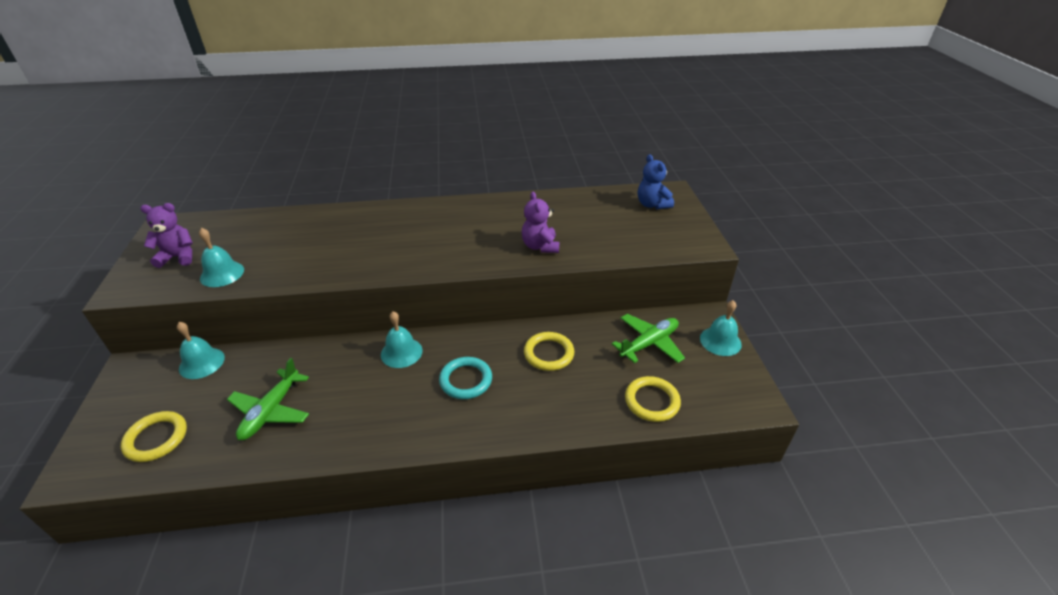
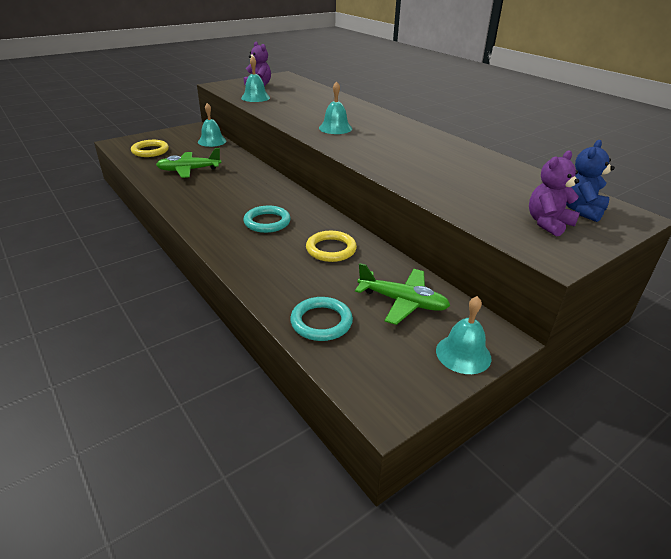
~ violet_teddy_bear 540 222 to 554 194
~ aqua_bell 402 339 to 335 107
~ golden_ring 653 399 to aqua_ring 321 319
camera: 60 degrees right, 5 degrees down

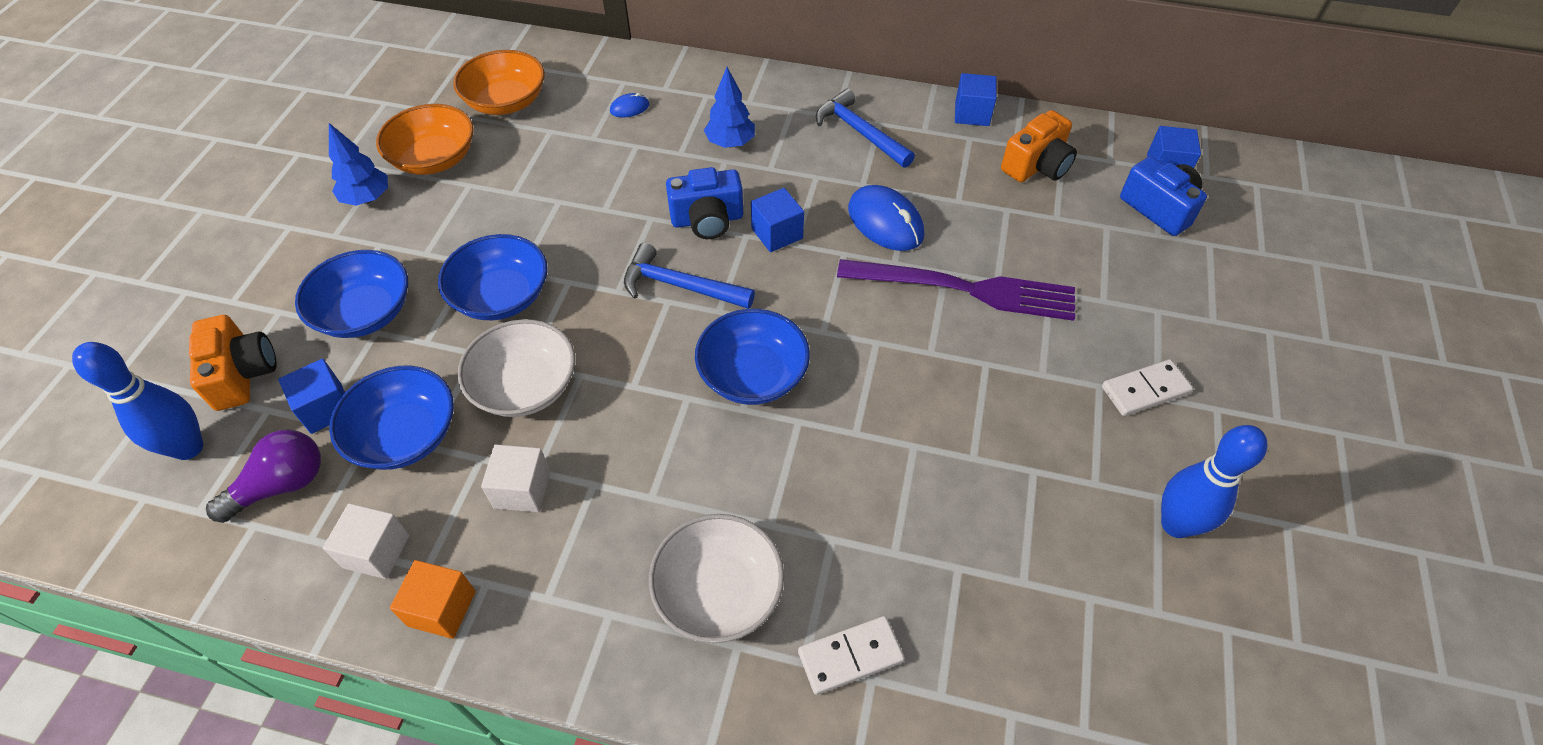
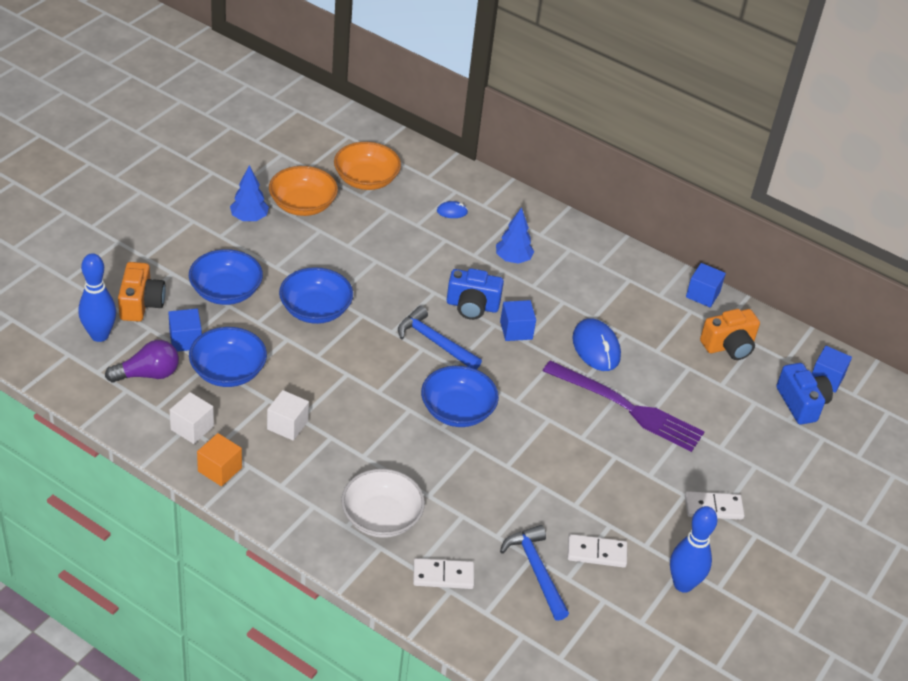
~ royal_blue_claw_hammer 865 128 to 534 573
- white_serving_bowl 516 368
+ white_domino 597 551
camera: 15 degrees right, 10 degrees down

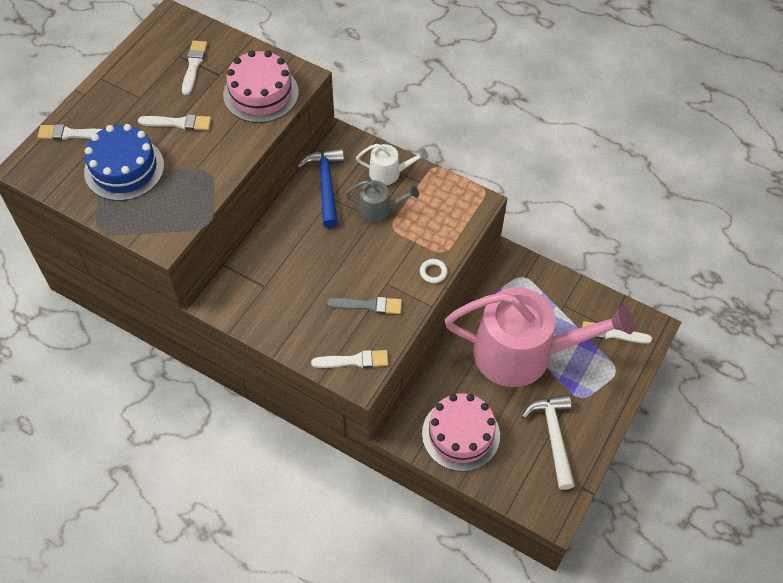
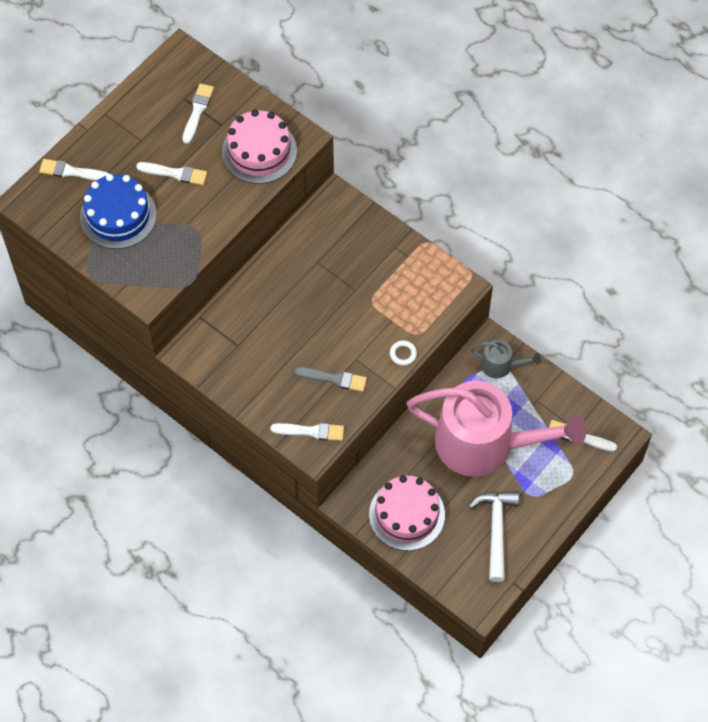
- white_sprinkling_can 392 164
- royal_blue_claw_hammer 320 188
~ gray_sprinkling_can 382 201 to 505 358
camera: 10 degrees right, 5 degrees up

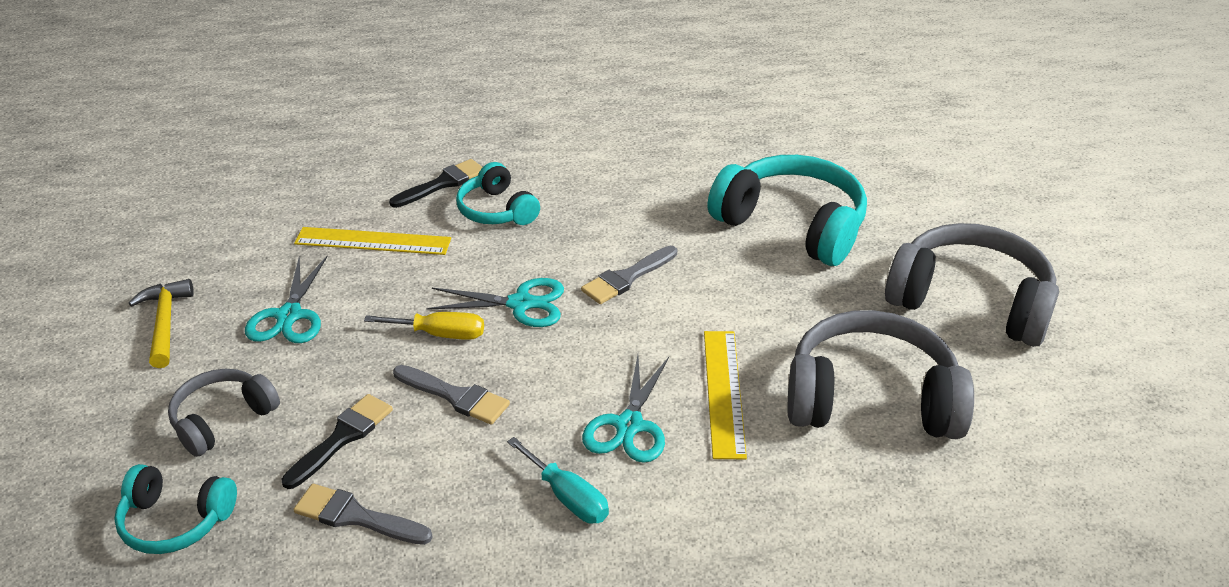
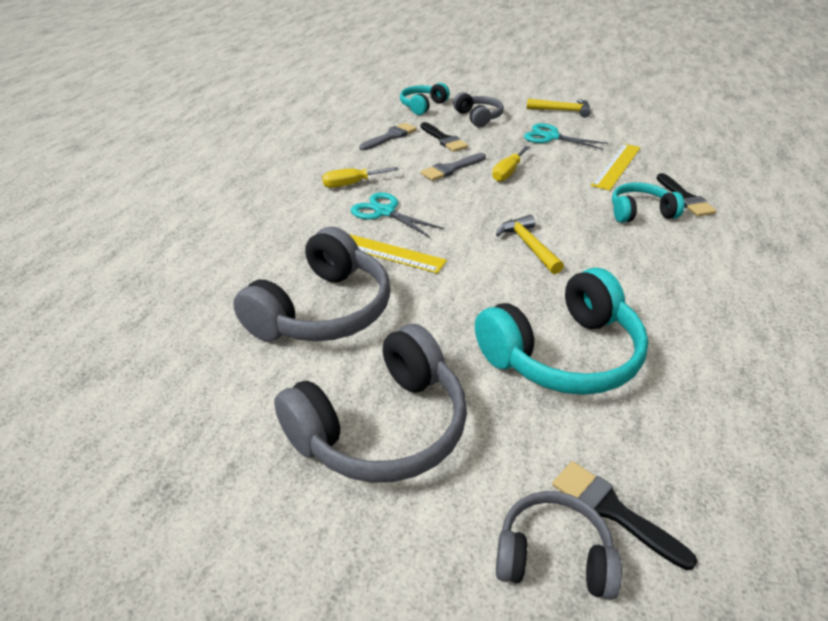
~ gray_paintbrush 629 275 to golden_claw_hammer 530 244
- aqua_scissors 495 302
~ aqua_hand_screwdriver 558 480 to golden_hand_screwdriver 360 177
+ black_paintbrush 624 515
+ gray_headphones 559 545
camera: 115 degrees right, 0 degrees up

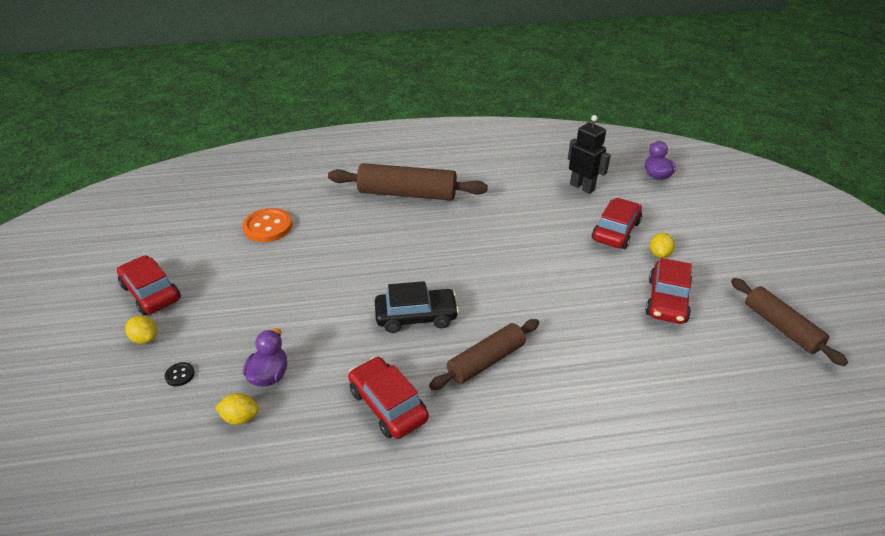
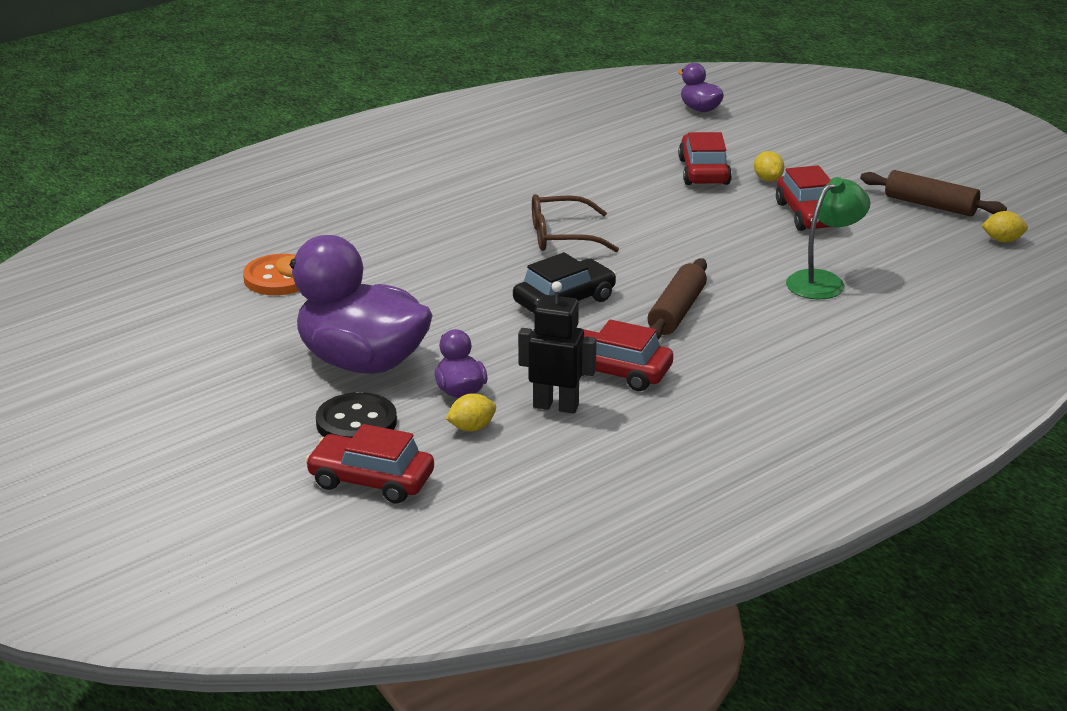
~ black_robot 589 154 to 557 347
- dark_brown_dough_roller 408 182
~ red_automobile 149 285 to 369 464
~ golden_toy_lemon 141 329 to 1004 227
~ black_sewing_button 180 374 = 356 415 x2.21
+ leaf-green_reading_lamp 828 238
+ dark_brown_glasses 575 223
+ violet_duck 354 304
camera: 30 degrees left, 10 degrees down

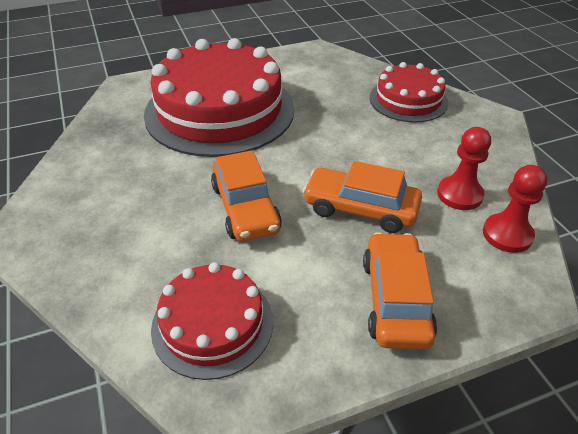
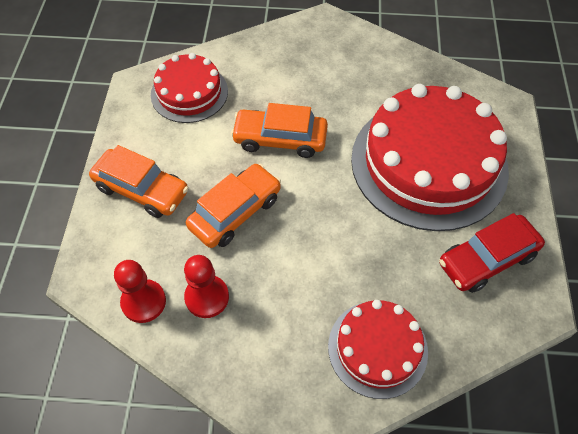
+ red_automobile 492 253
camera: 115 degrees right, 15 degrees up

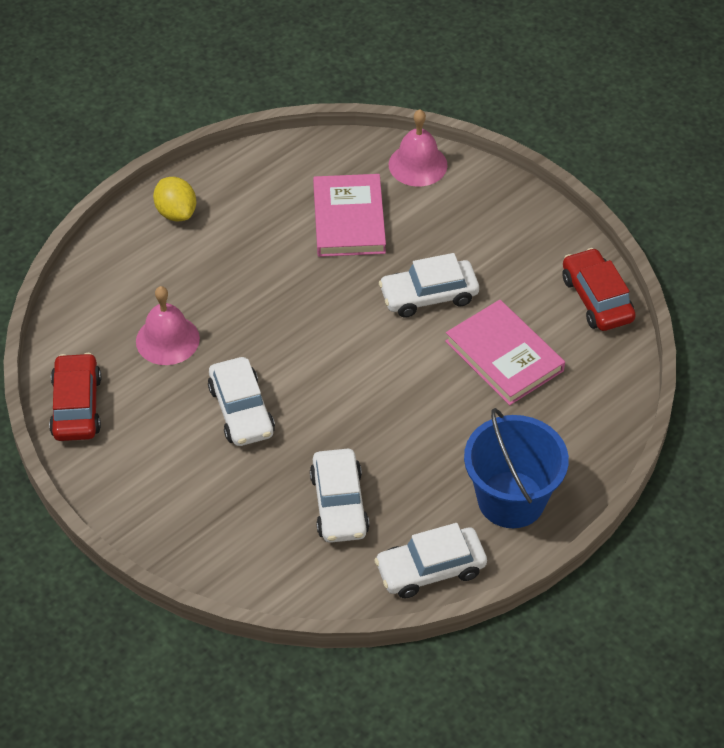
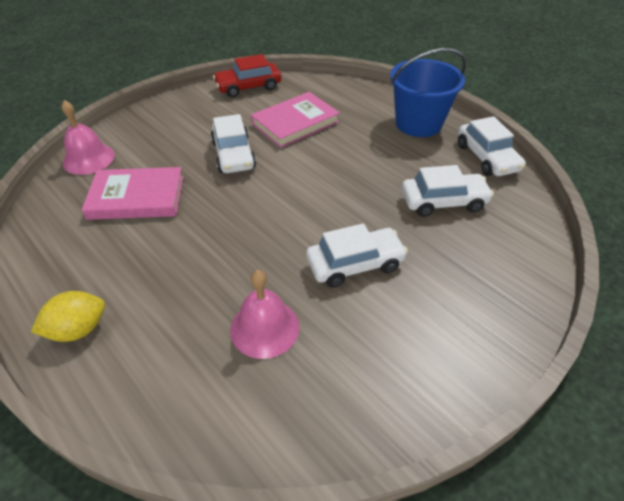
- red_automobile 75 397
camera: 90 degrees left, 5 degrees down

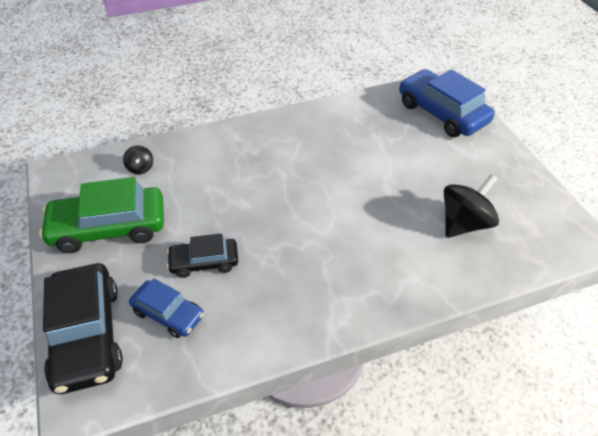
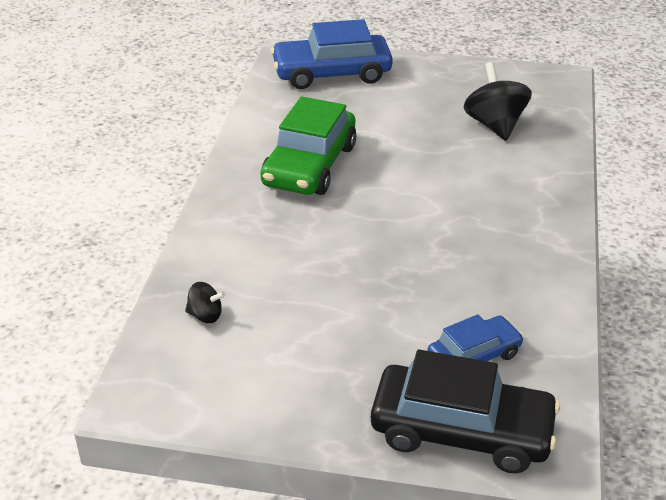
~ leaf-green_automobile 101 215 to 308 146
- black_automobile 202 255
camera: 60 degrees left, 10 degrees down

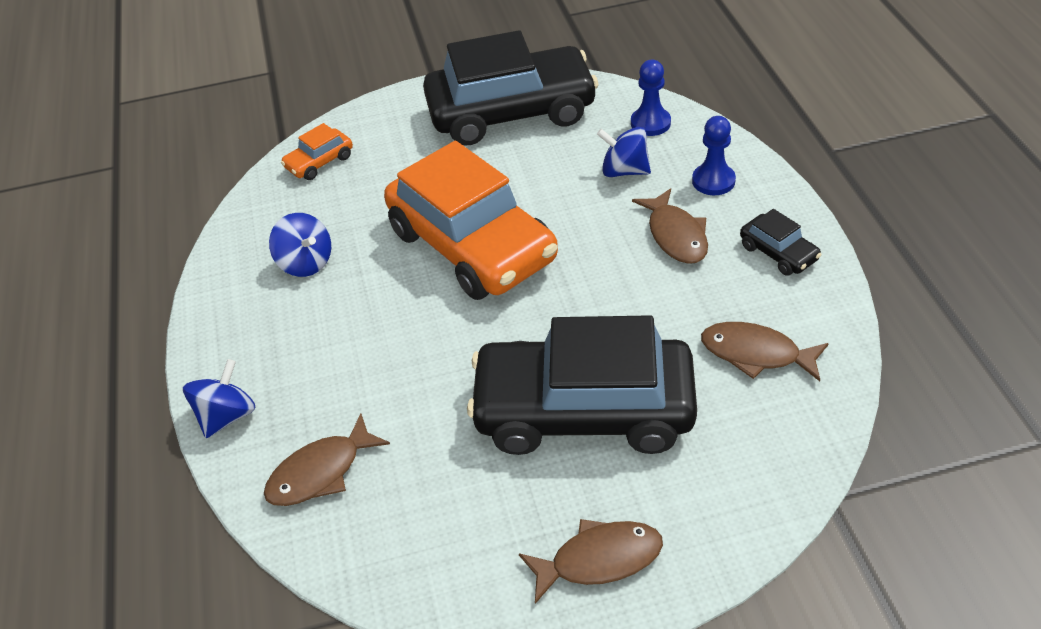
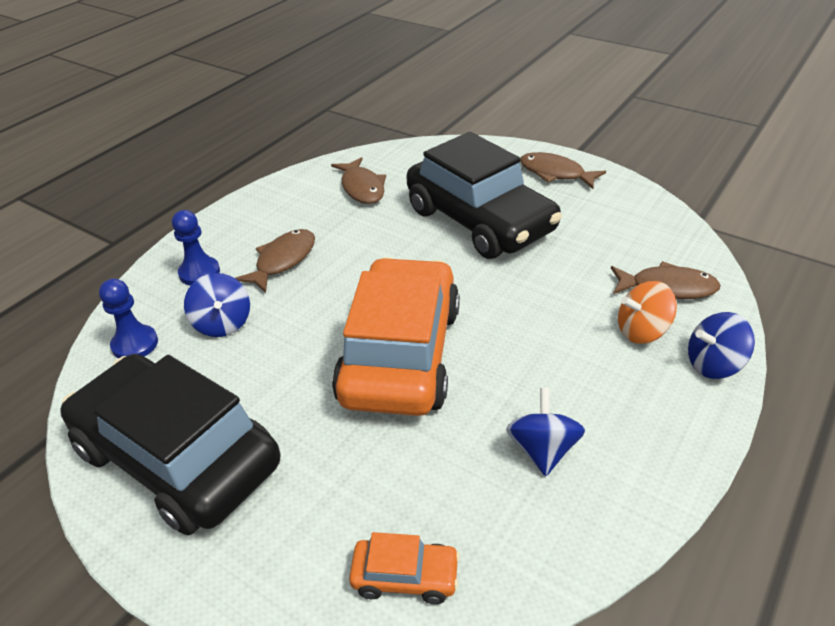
- black_automobile 780 242
+ orange_toy_top 647 312
camera: 135 degrees left, 5 degrees down

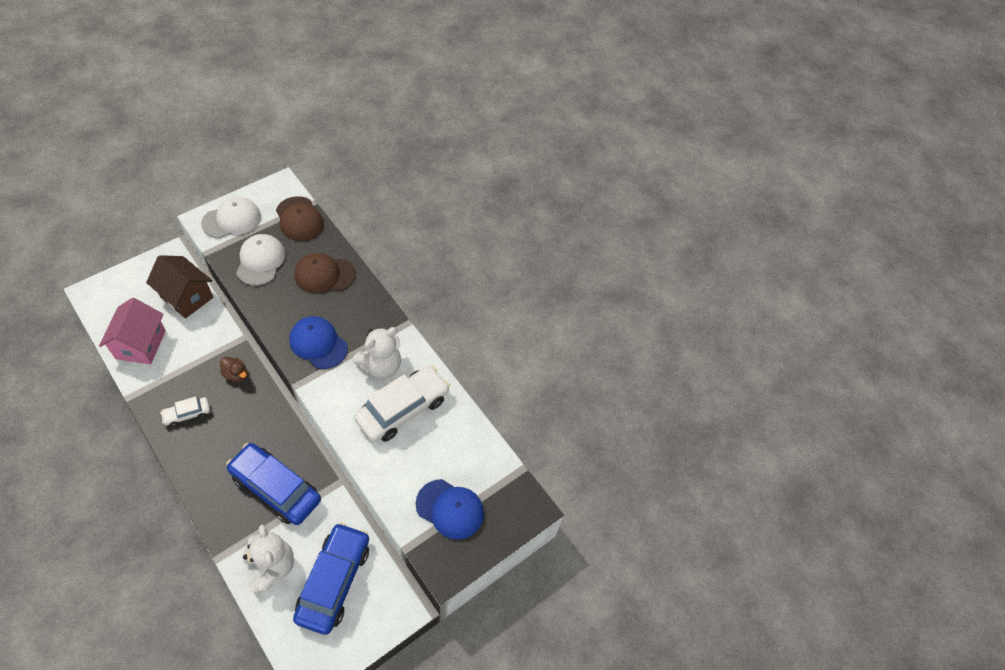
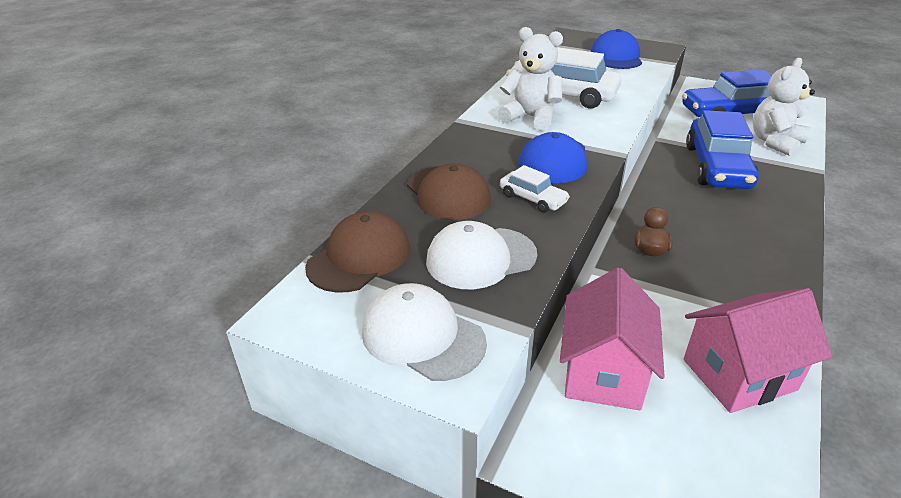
~ dark_brown_house 179 287 to rose-pink_house 612 339
~ white_automobile 185 411 to 535 189
camera: 110 degrees left, 20 degrees down

